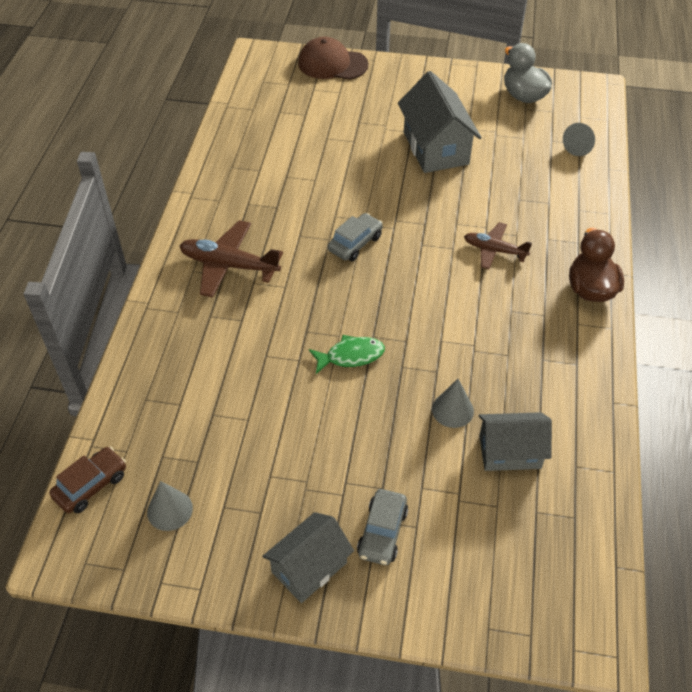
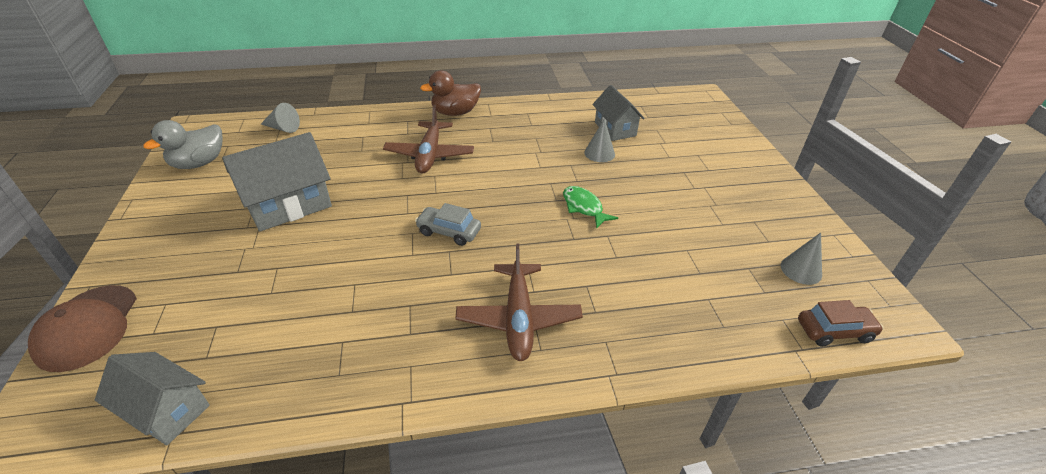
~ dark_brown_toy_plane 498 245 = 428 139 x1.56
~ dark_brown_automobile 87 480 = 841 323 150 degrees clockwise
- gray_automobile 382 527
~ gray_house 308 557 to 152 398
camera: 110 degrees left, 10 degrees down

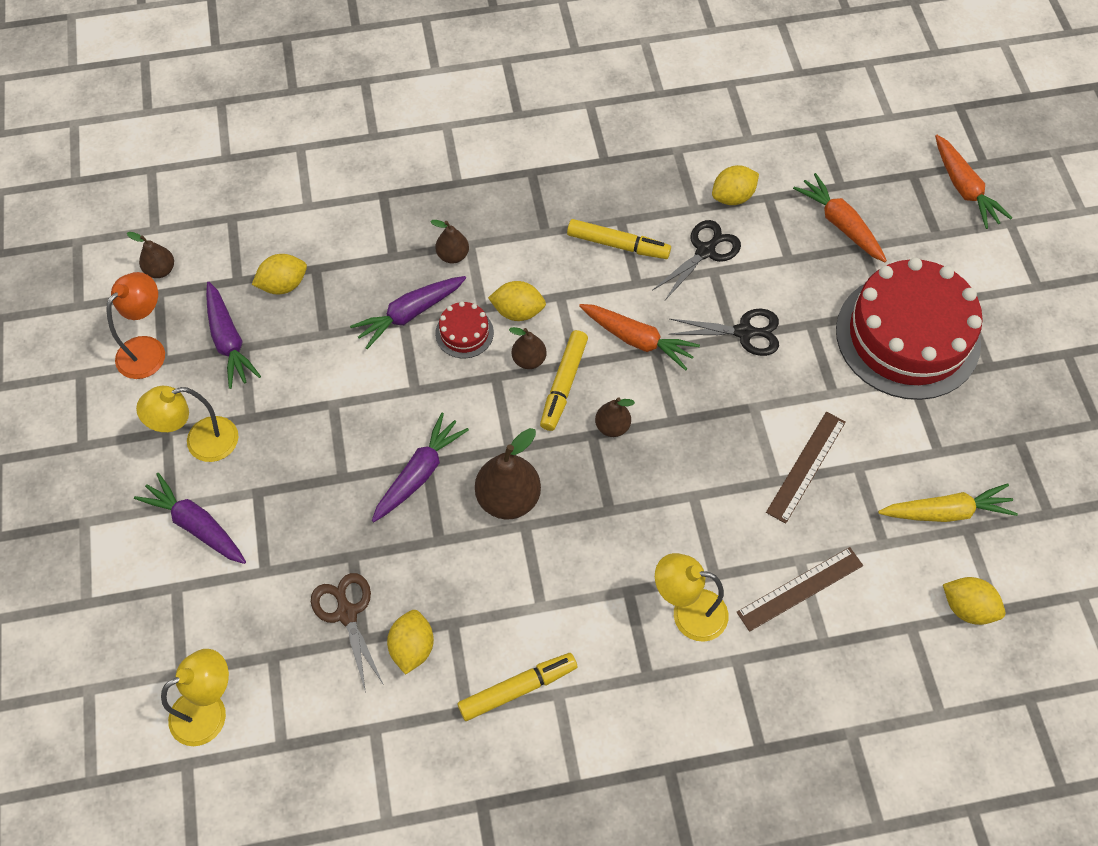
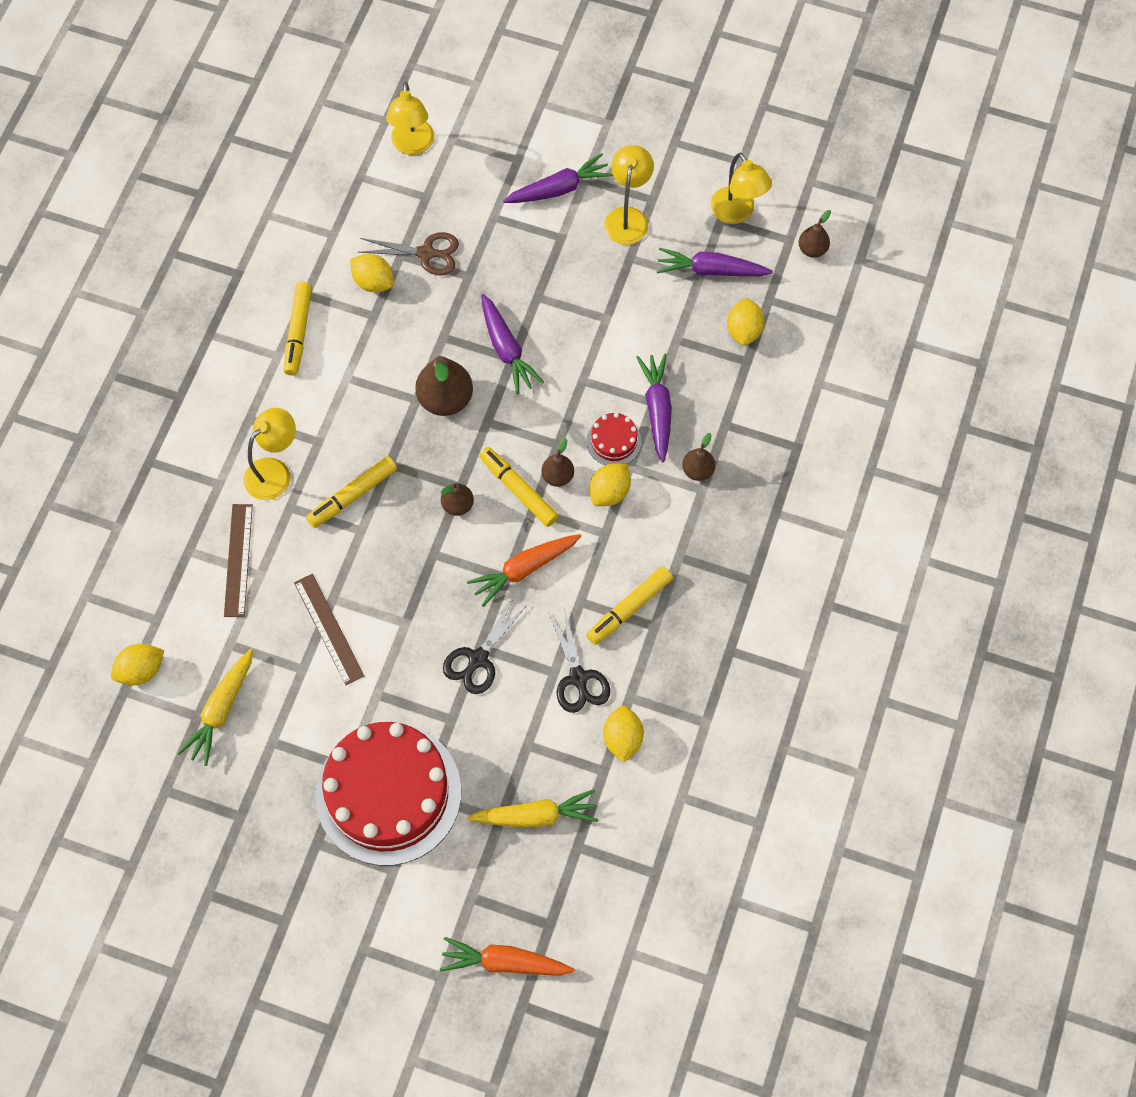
~ orange_toy_carrot 840 217 to golden_toy_carrot 532 808
~ orange_reading_lamp 136 325 to golden_reading_lamp 741 188
+ golden_marker 351 492
camera: 120 degrees right, 5 degrees up

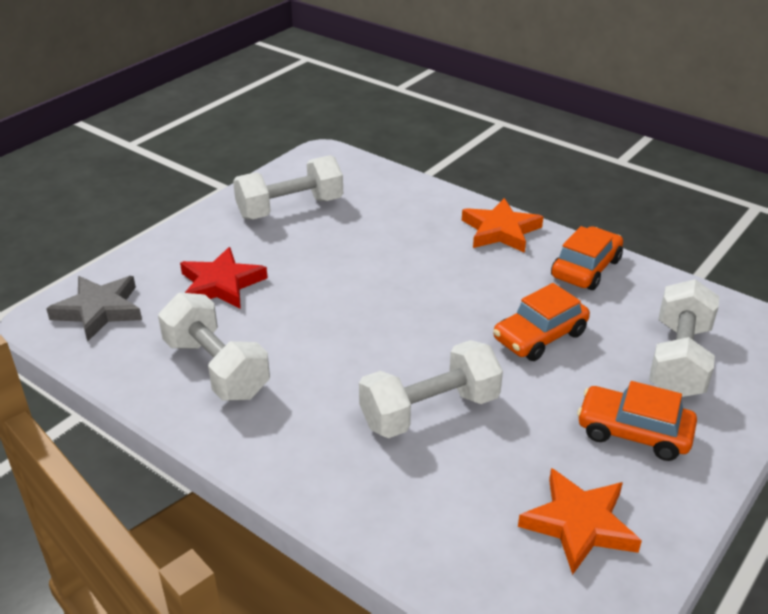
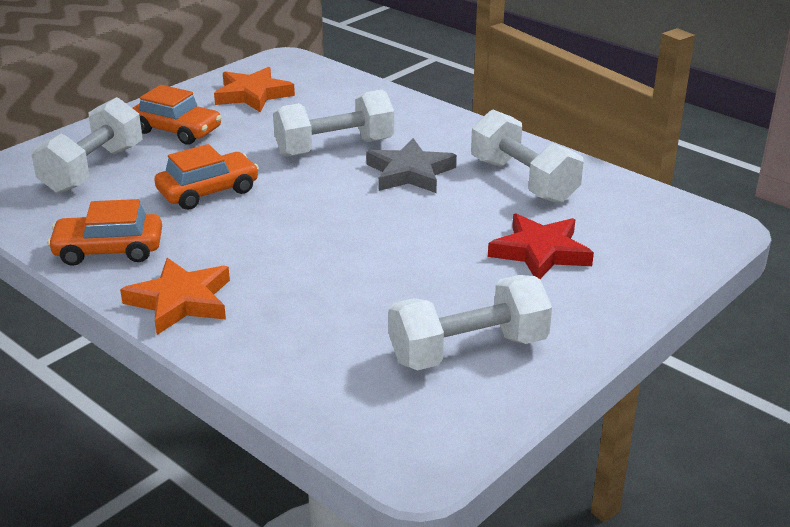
~ orange_automobile 587 258 = 104 232 45 degrees clockwise
~ gray_star 94 309 to 411 165
camera: 175 degrees left, 5 degrees down

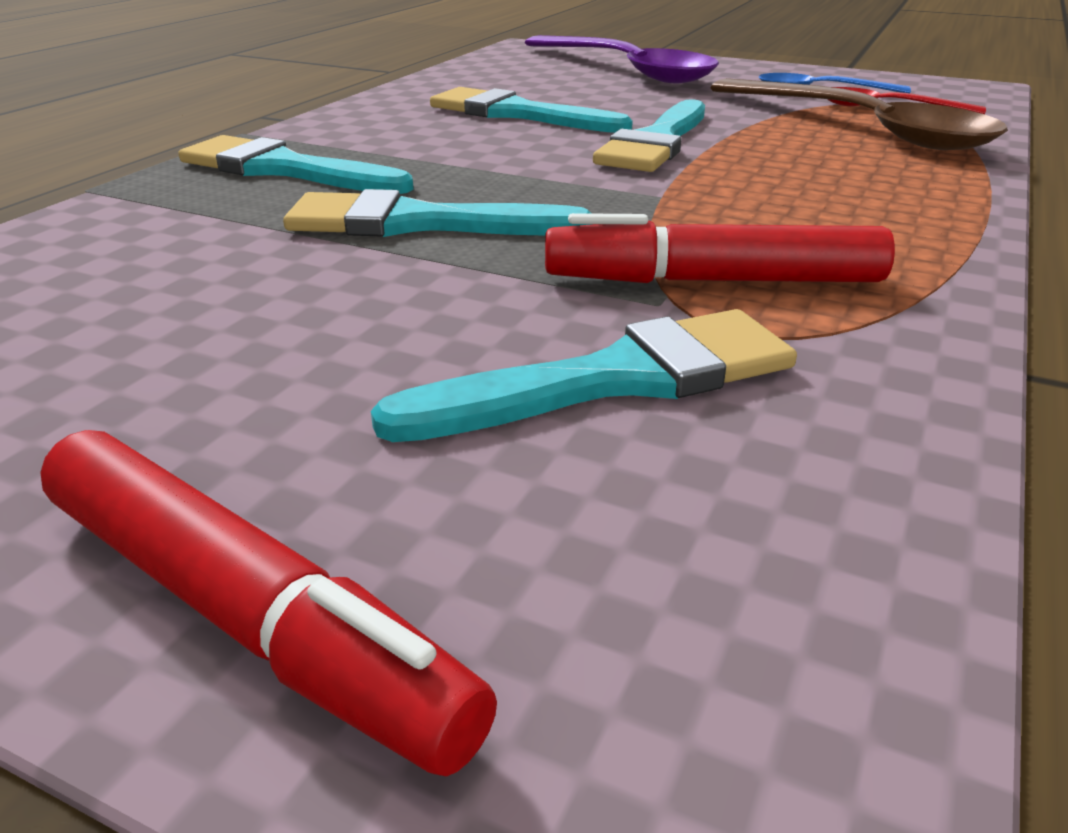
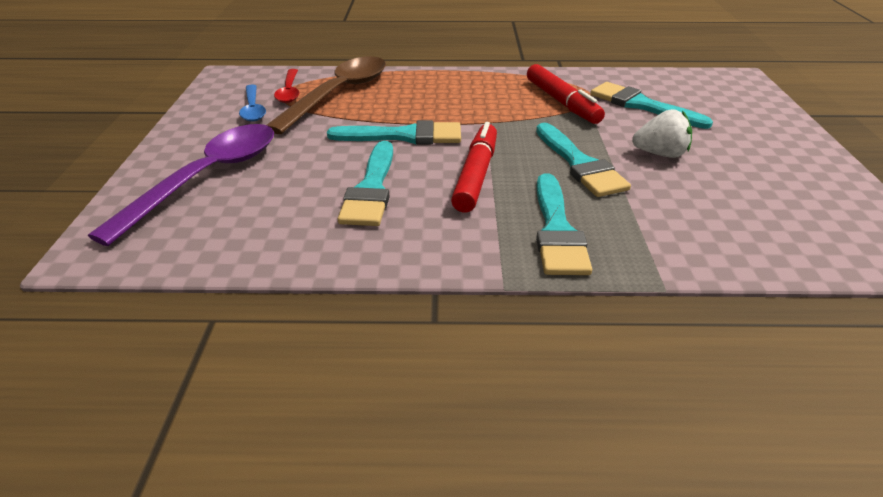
~ red_marker 268 603 to 474 167
+ white_berry 662 133
camera: 115 degrees left, 5 degrees up

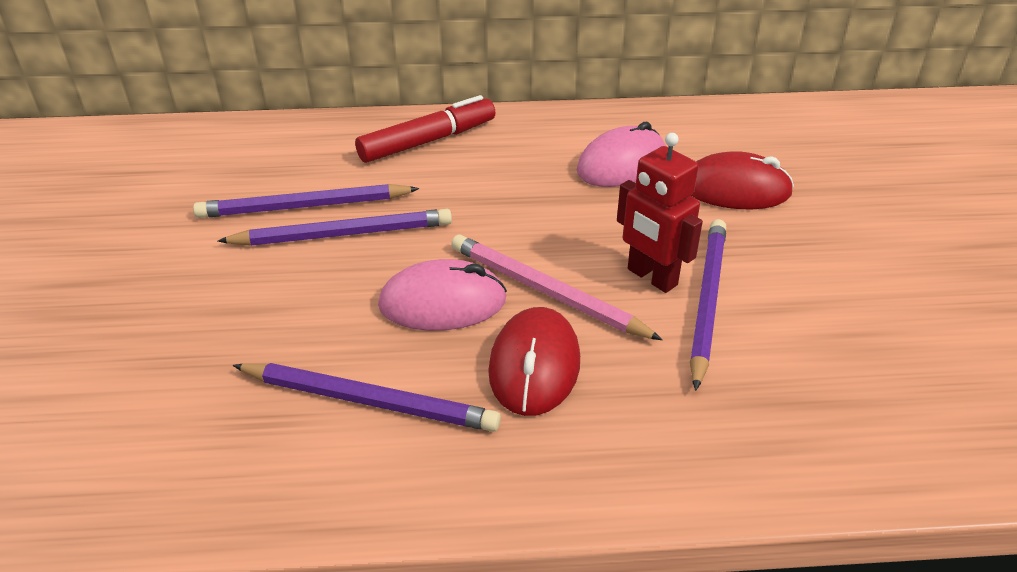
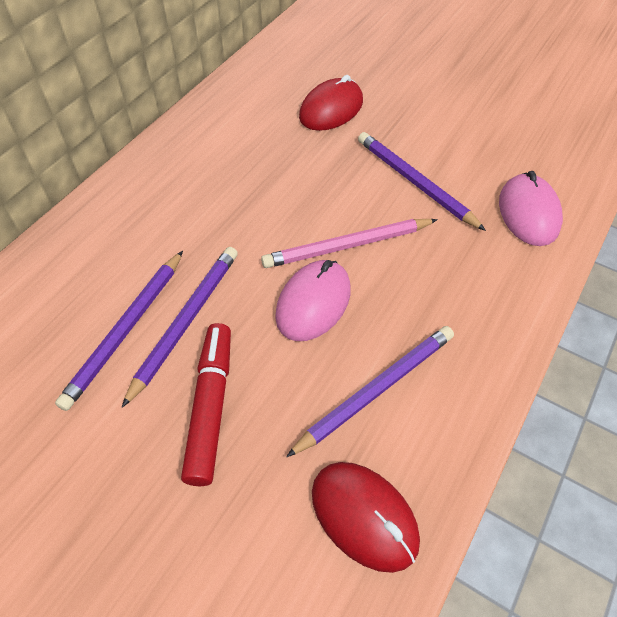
~ red_marker 425 129 to 206 404
~ rose-pink_PC_mouse 621 154 to 531 208
- red_robot 660 213
~ red_PC_mouse 534 361 to 366 517
camera: 55 degrees left, 15 degrees up

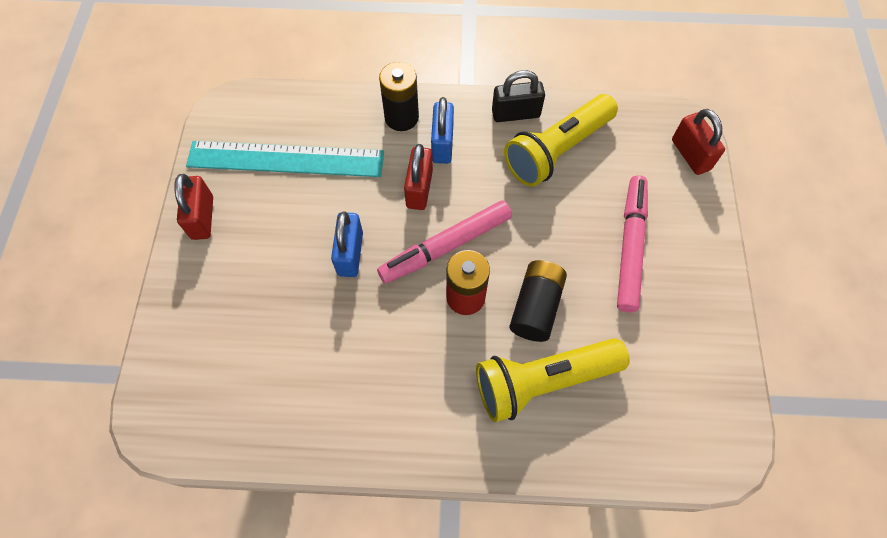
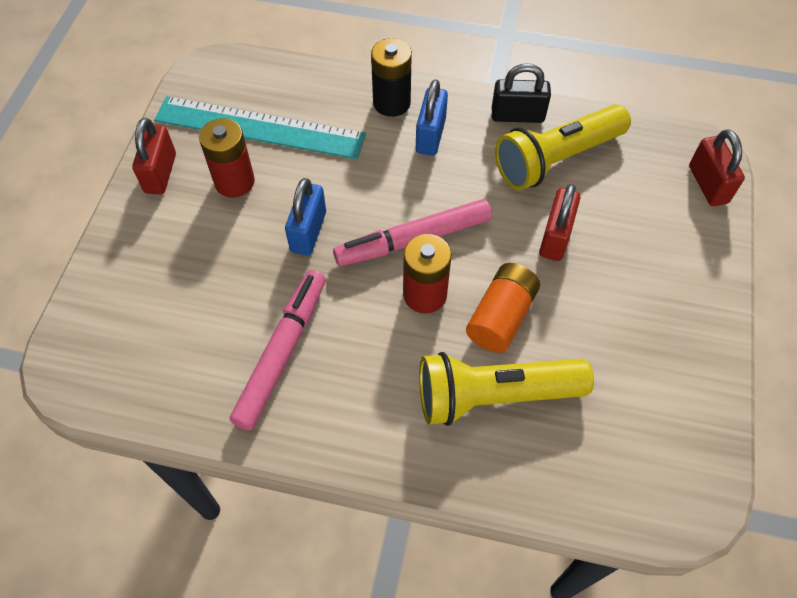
~ red_small_lock 418 177 to 559 222
~ rose-pink_marker 632 243 to 278 350
~ black_battery 538 301 to orange_battery 503 308
+ red_battery 227 158
camera: 10 degrees right, 5 degrees down

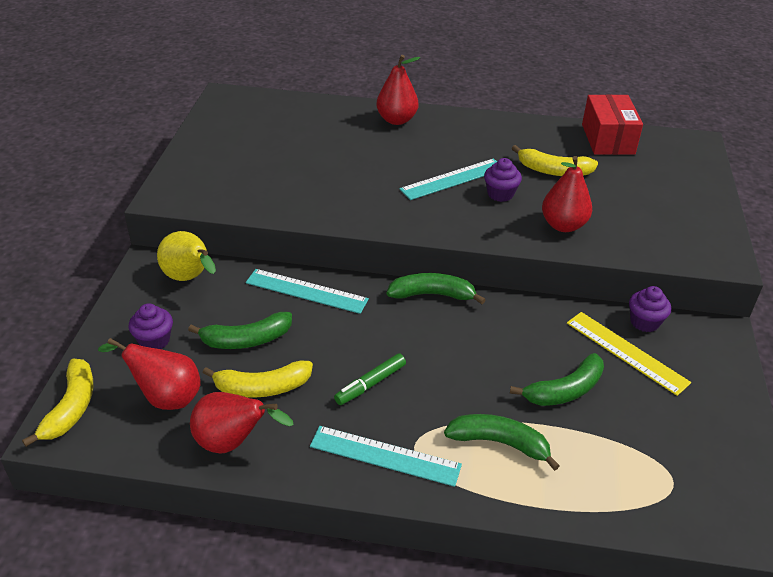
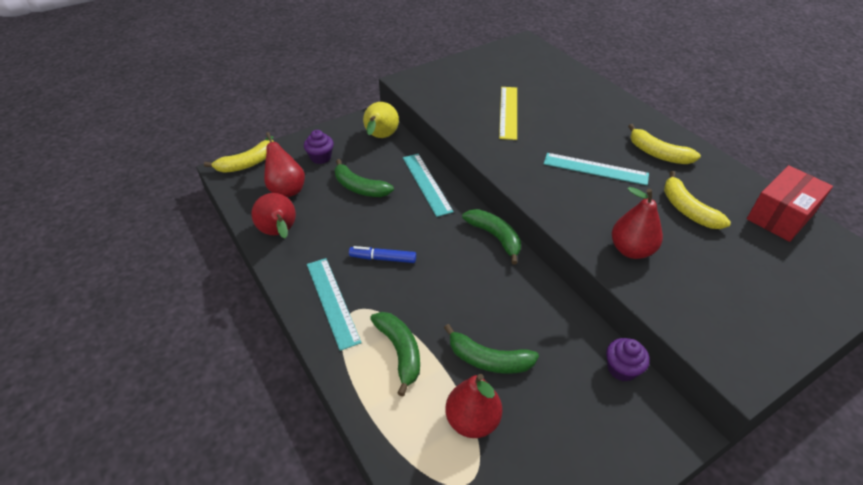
~ red_pear 398 90 to 473 406
- violet_muffin 503 180
~ golden_measuring_stick 629 354 to 508 113
~ leaf-green_marker 370 379 to royal_blue_marker 382 254
~ golden_banana 257 379 to 664 144
camera: 50 degrees right, 5 degrees up

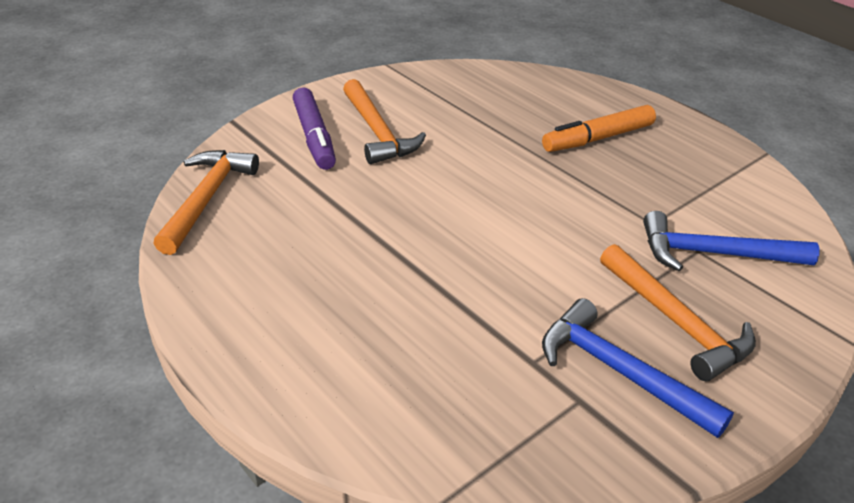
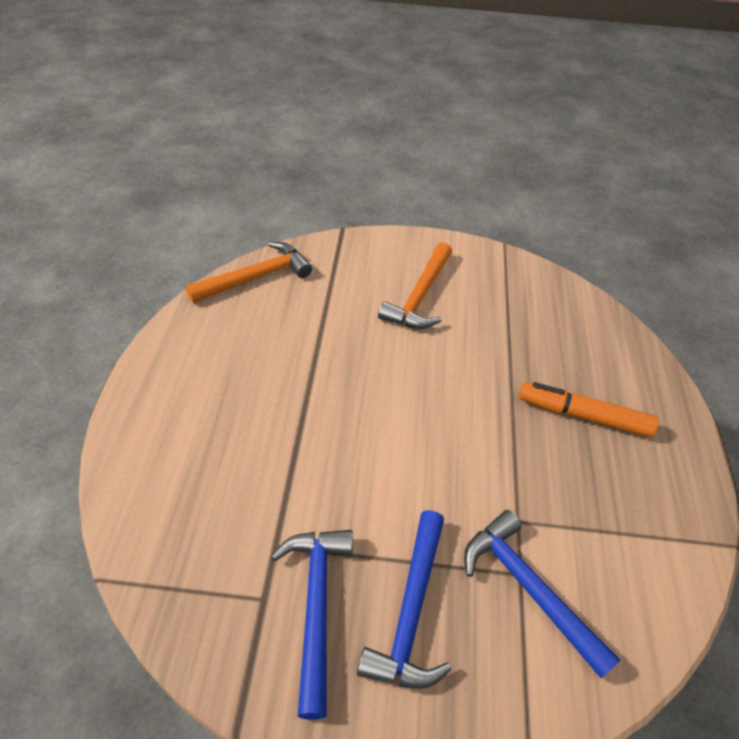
- violet_marker 314 129
~ orange_claw_hammer 678 313 to royal_blue_claw_hammer 404 599
camera: 45 degrees right, 10 degrees up

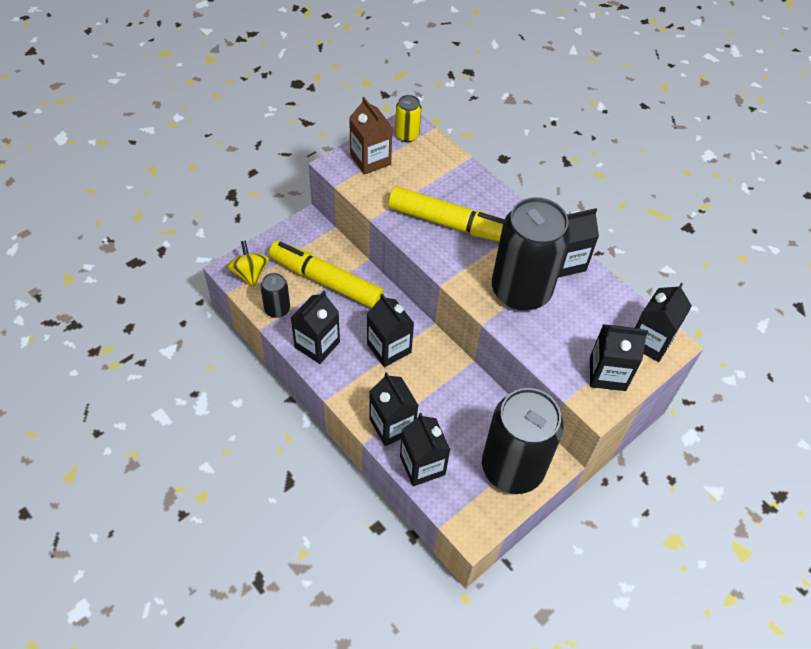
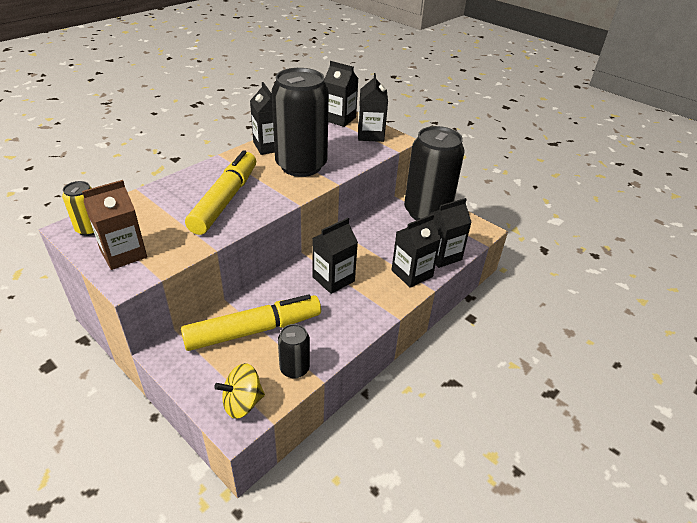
~ golden_marker 326 274 = 251 322 135 degrees counterclockwise
- black_carton 315 327
camera: 95 degrees left, 15 degrees down

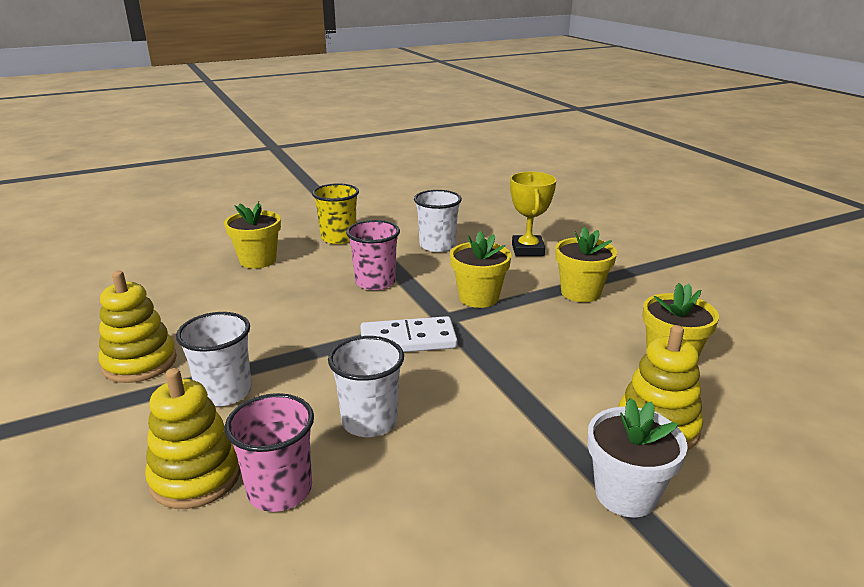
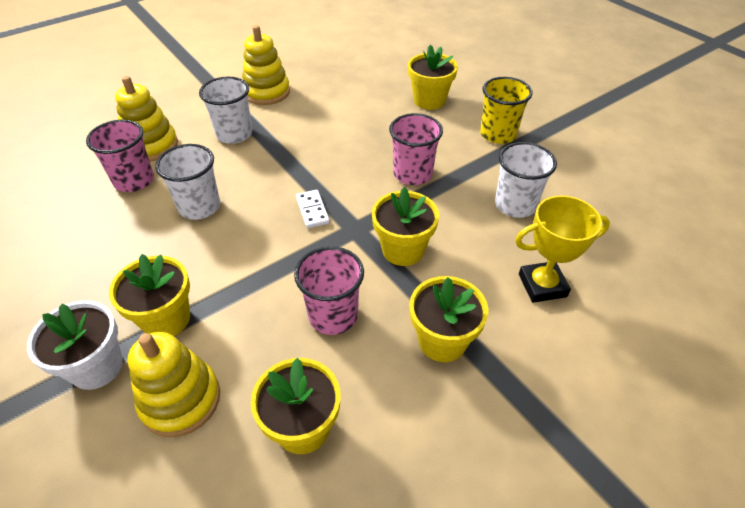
~ white_domino 409 334 = 313 209 x0.57
+ rose-pink_beaker 329 290
+ golden_plant_pot 149 295
camera: 80 degrees right, 20 degrees up

